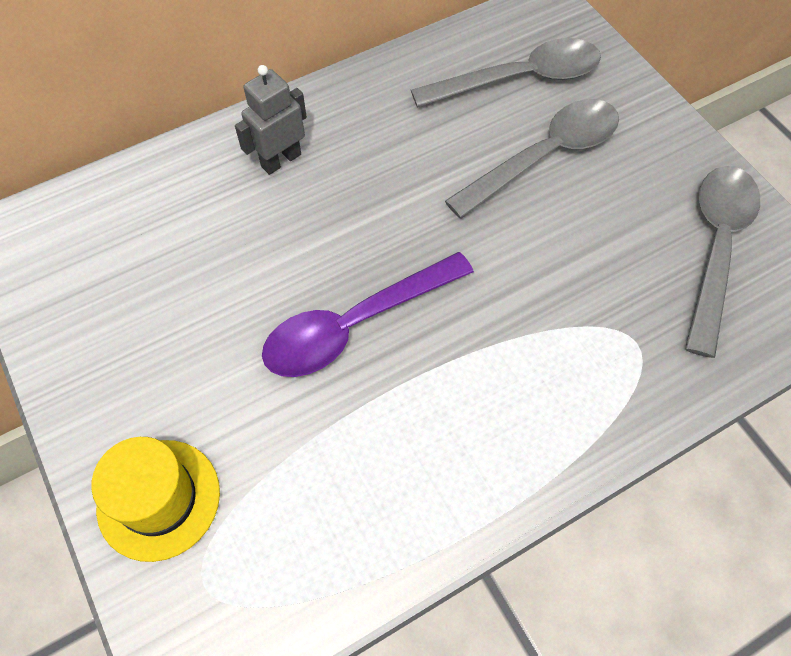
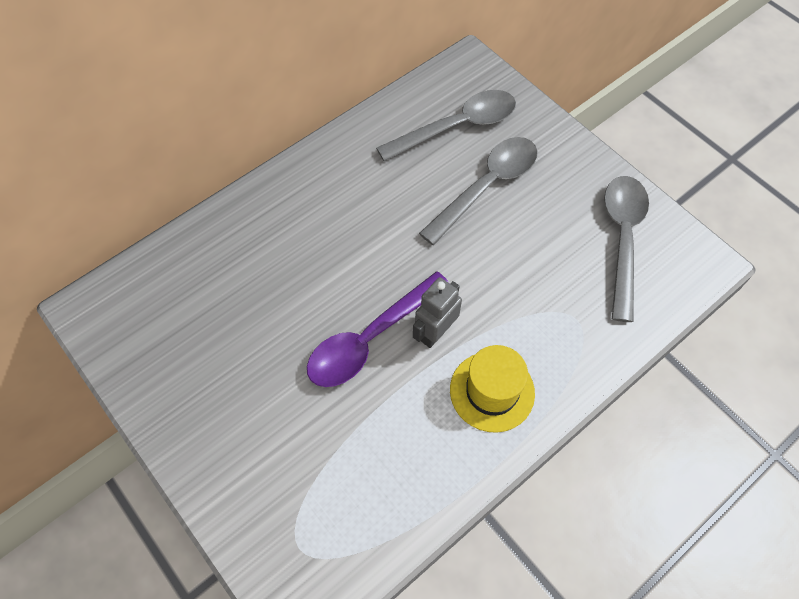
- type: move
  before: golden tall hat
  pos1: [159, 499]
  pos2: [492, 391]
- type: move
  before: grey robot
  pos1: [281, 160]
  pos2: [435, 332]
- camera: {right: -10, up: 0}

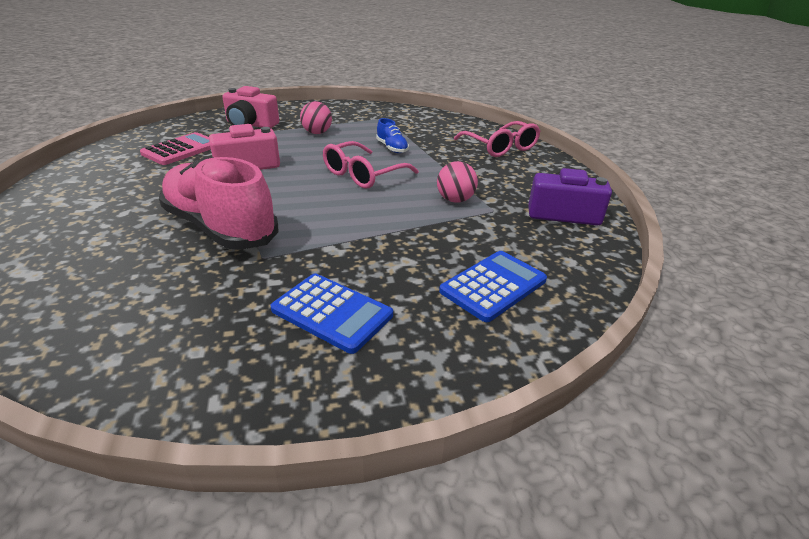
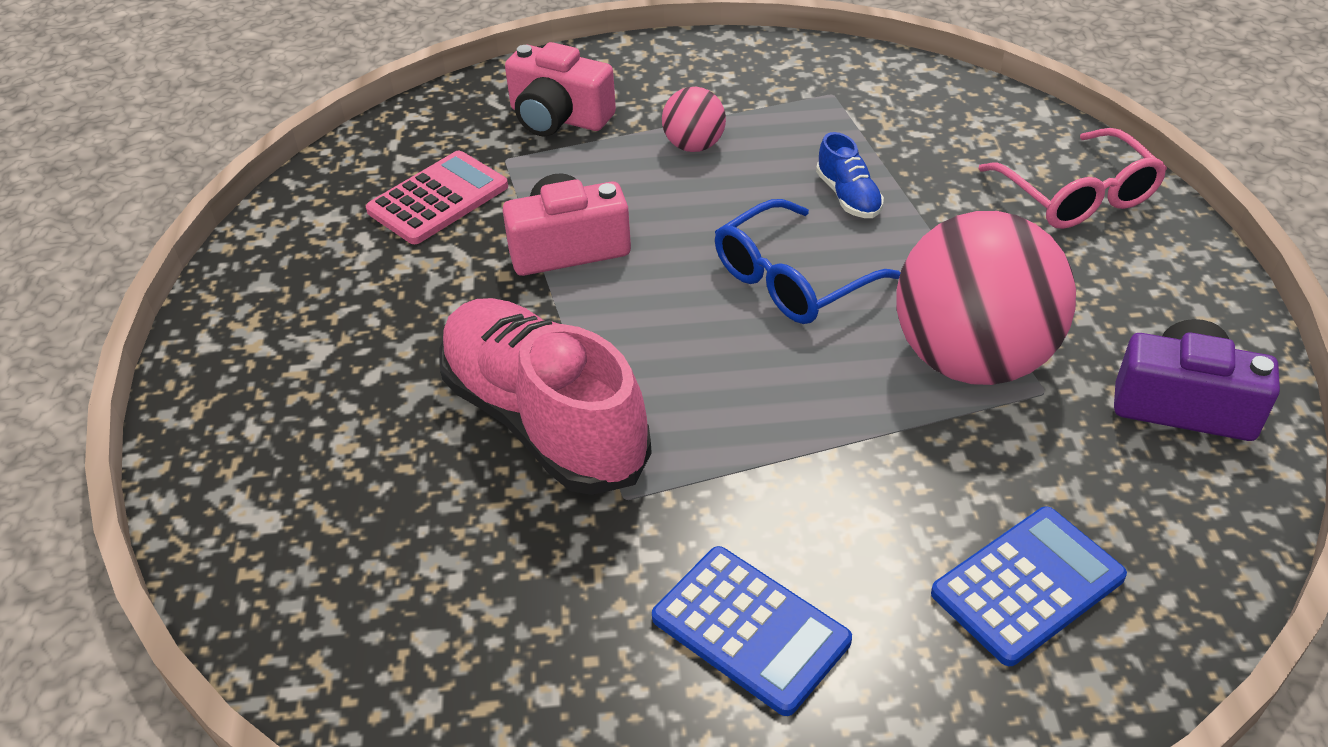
- type: recolor
  before: pink eyeglasses
  after: royal blue eyeglasses
  pos1: [363, 174]
  pos2: [792, 280]
- type: resize
  before: pink ball
  pos1: [455, 200]
  pos2: [971, 359]
  scale: 2.16
- camera: {right: 10, up: 10}

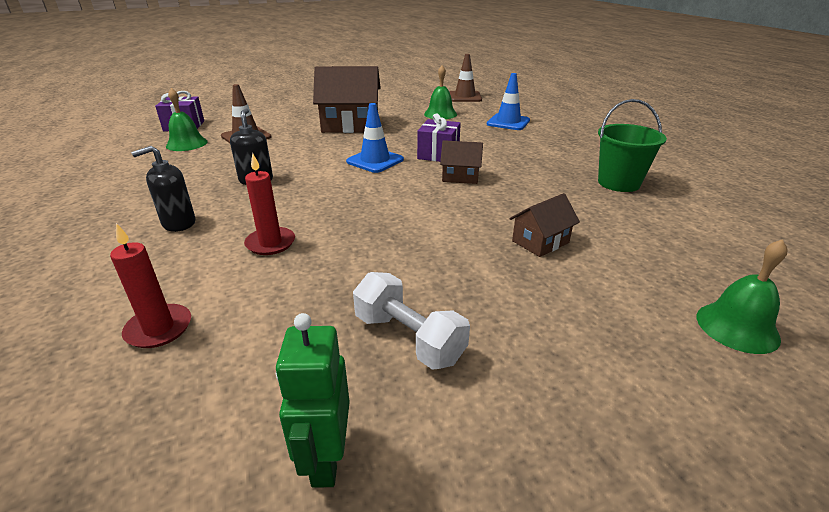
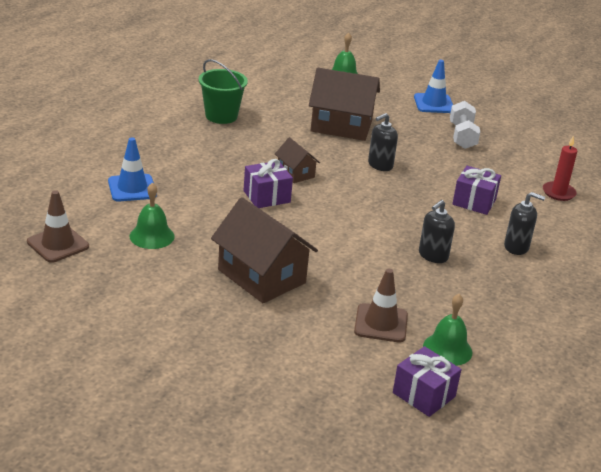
- type: replace
  before: scarlet candle
  after: purple wrapped gift
  pos1: [270, 243]
  pos2: [474, 202]
- type: delete
  before: emerald robot
  pos1: [325, 459]
- type: move
  before: royal blue safety cone
  pos1: [375, 161]
  pos2: [434, 104]
- type: resize
  before: brown house
  pos1: [540, 242]
  pos2: [341, 126]
  scale: 1.95
- type: insert
  after: black soap pump
  pos2: [380, 165]
- camera: {right: -135, up: 0}

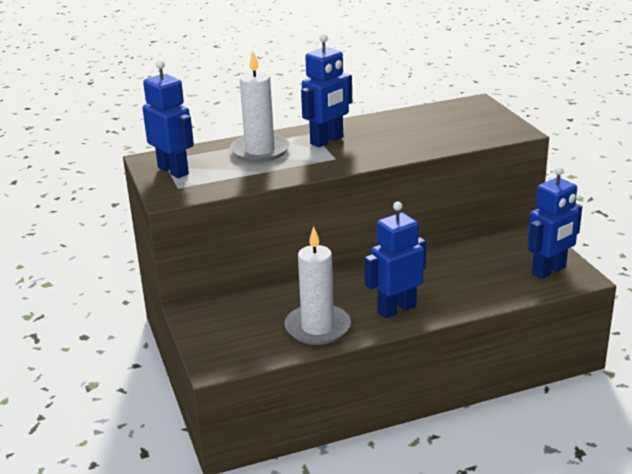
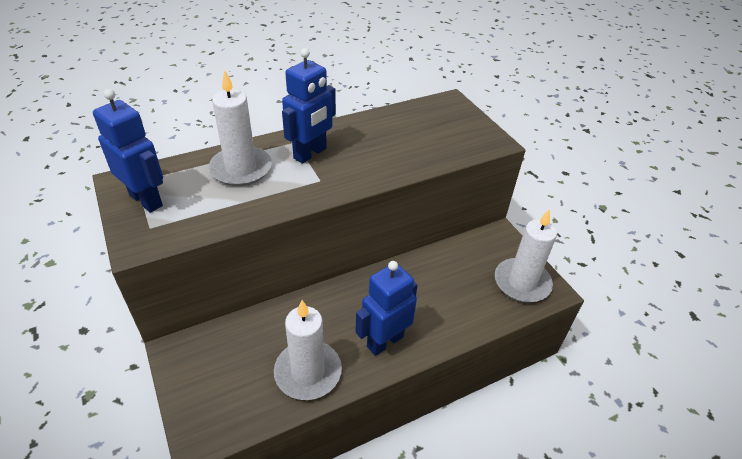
- type: replace
  before: royal blue robot
  after: white candle
  pos1: [549, 271]
  pos2: [522, 283]
- camera: {right: -10, up: 15}

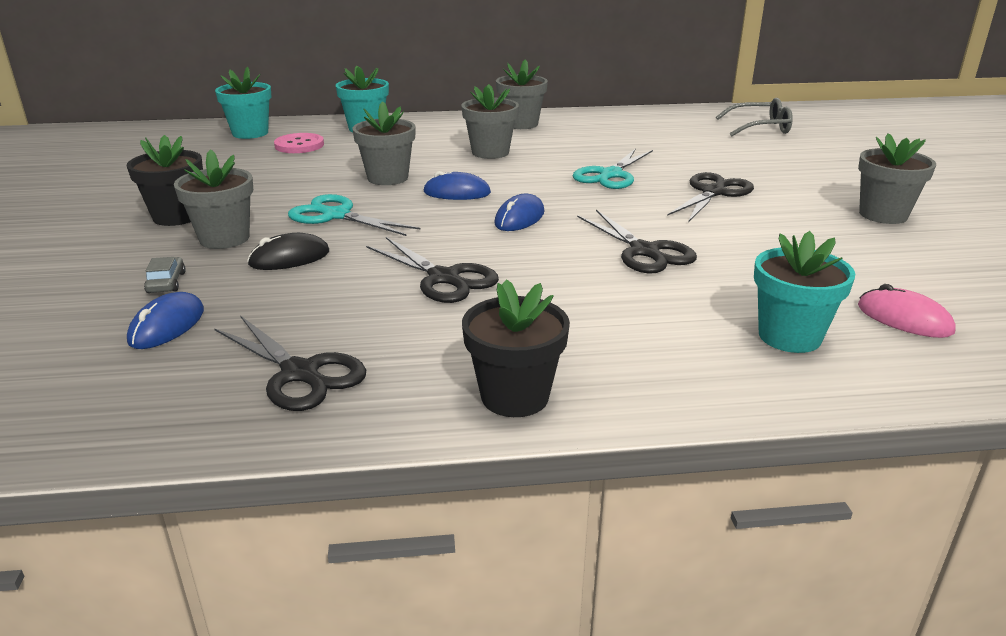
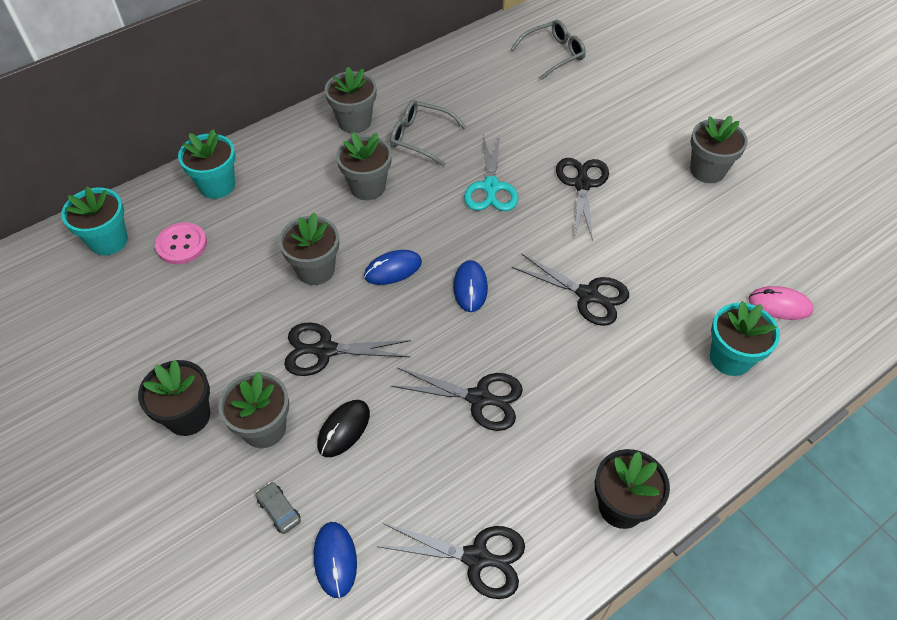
- type: recolor
  before: turquoise shears
  after: black shears
  pos1: [336, 215]
  pos2: [324, 350]
- type: insert
  after: grey eyeglasses
  pos2: [421, 138]
- camera: {right: -30, up: 25}

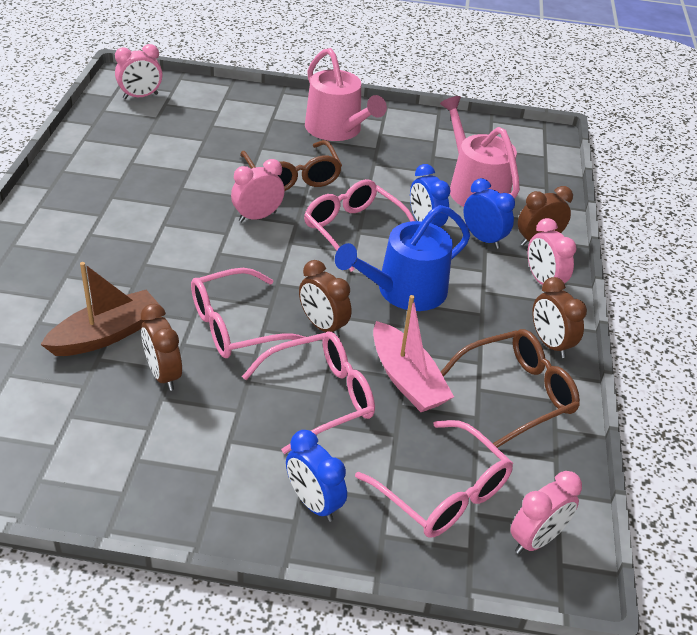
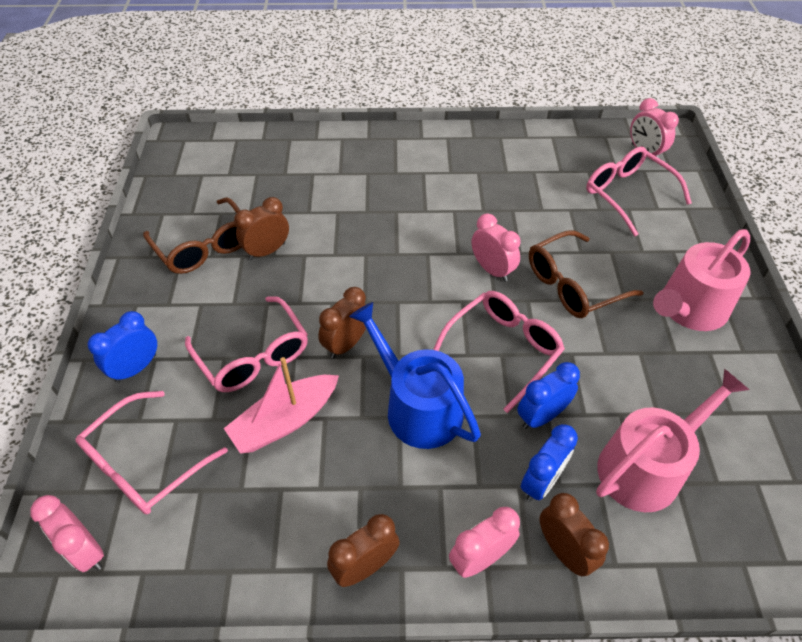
- type: delete
  before: brown boat
  pos1: [106, 334]
- type: move
  before: pink eyeglasses
  pos1: [236, 326]
  pos2: [627, 194]
- type: move
  before: brown eyeglasses
  pos1: [517, 393]
  pos2: [204, 246]
- camera: {right: 85, up: 10}

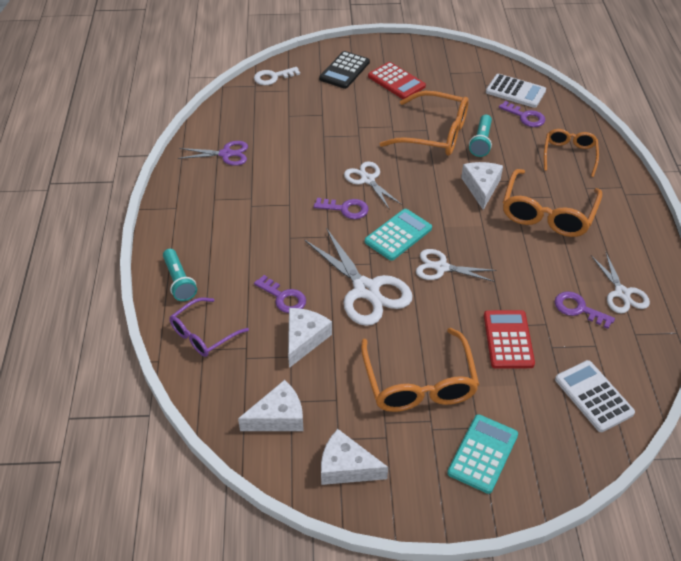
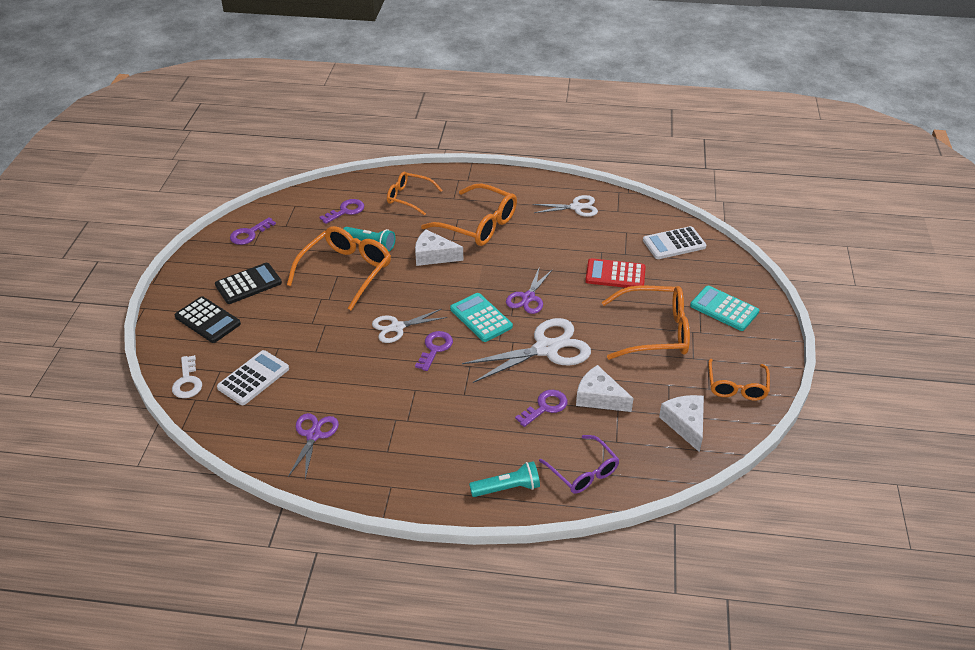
- type: replace
  before: white cheese
  after: orange eyeglasses
  pos1: [346, 467]
  pos2: [736, 387]
- type: recolor
  before: scarlet calculator
  after: black calculator
  pos1: [396, 81]
  pos2: [248, 284]
- type: recolor
  before: white shears
  after: purple shears
  pos1: [441, 267]
  pos2: [528, 297]
- type: move
  before: white calculator
  pos1: [515, 91]
  pos2: [253, 378]
- type: move
  before: purple door key
  pos1: [578, 309]
  pos2: [249, 234]
- camera: {right: -80, up: -5}

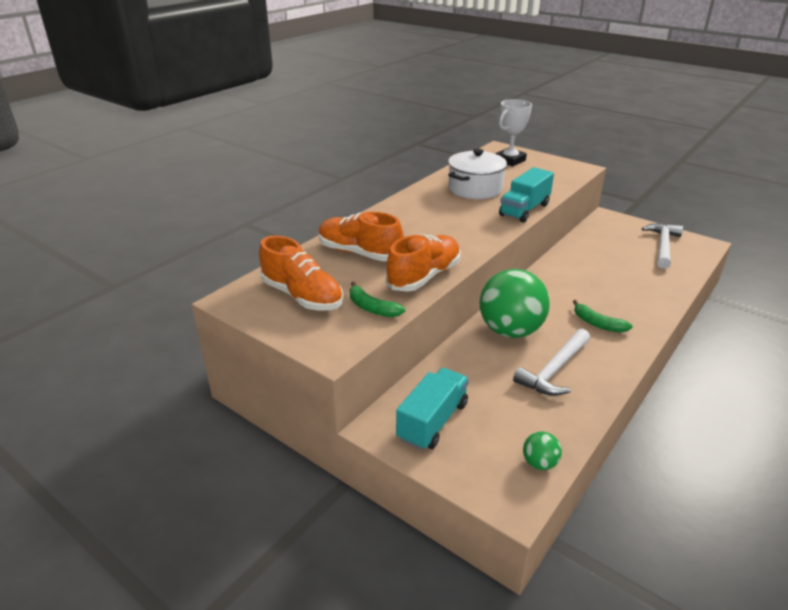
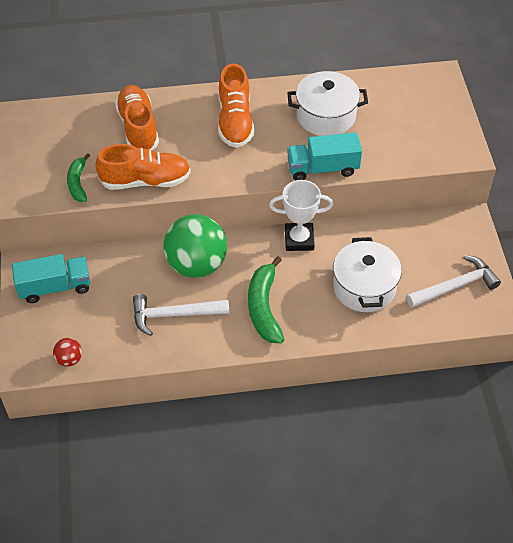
- type: move
  before: orange lace-up shoe
  pos1: [302, 296]
  pos2: [235, 121]
- type: move
  before: white trophy
  pos1: [510, 160]
  pos2: [299, 239]
- type: recolor
  before: emerald ball
  after: scarlet ball
  pos1: [539, 463]
  pos2: [69, 359]
- type: resize
  before: emerald banana
  pos1: [597, 324]
  pos2: [264, 307]
  scale: 1.61
- type: insert
  after: white pot
  pos2: [364, 287]
- camera: {right: 45, up: 20}

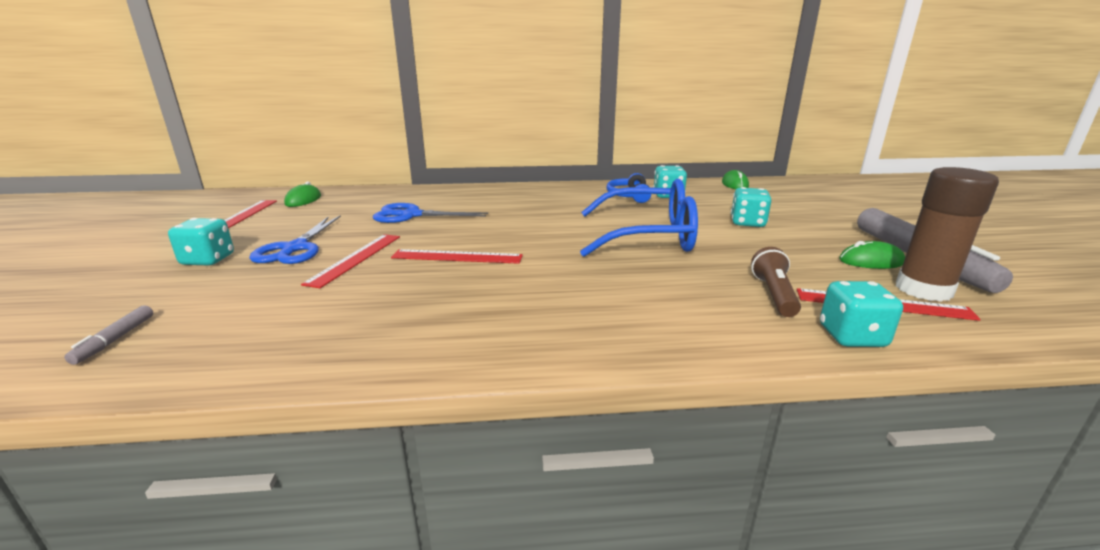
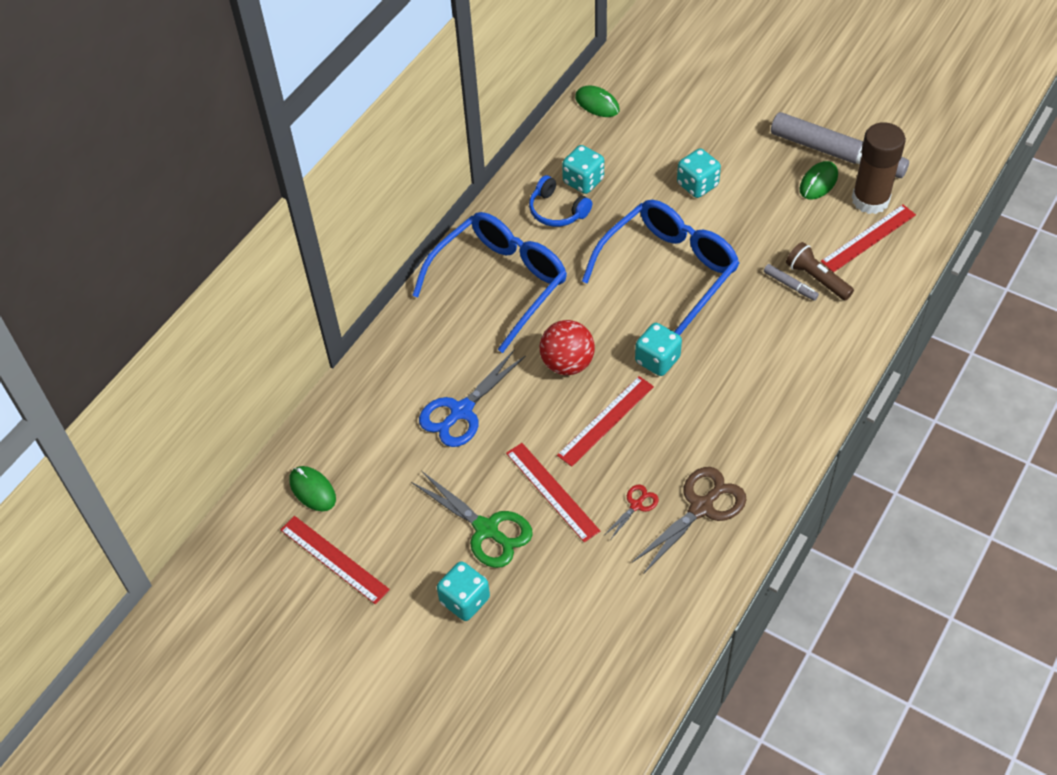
- type: move
  before: grey marker pen
  pos1: [115, 340]
  pos2: [790, 285]
- type: recolor
  before: royal blue shears
  after: emerald shears
  pos1: [295, 248]
  pos2: [486, 529]
- type: move
  before: turquoise die
  pos1: [852, 336]
  pos2: [657, 360]
- type: insert
  after: royal blue eyeglasses
  pos2: [500, 282]
- type: insert
  after: scarlet ball
  pos2: [567, 363]
- type: insert
  after: scarlet shears
  pos2: [636, 505]
- type: insert
  after: brown shears
  pos2: [701, 508]
- camera: {right: -50, up: 30}

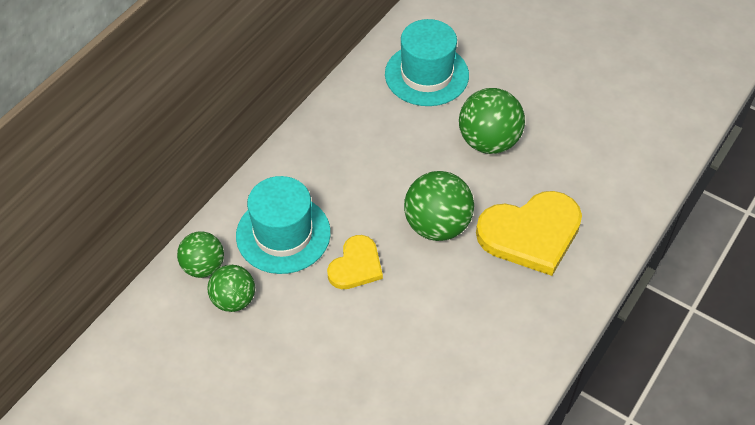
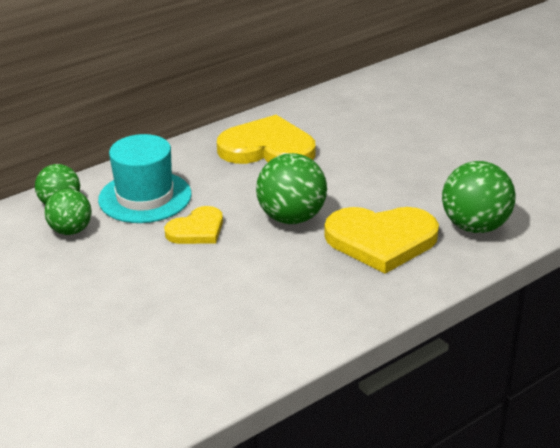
- type: delete
  before: turquoise tall hat
  pos1: [426, 75]
- type: move
  before: emerald ball
  pos1: [488, 141]
  pos2: [475, 226]
- type: insert
  after: golden heart
  pos2: [267, 148]
- camera: {right: 20, up: -20}

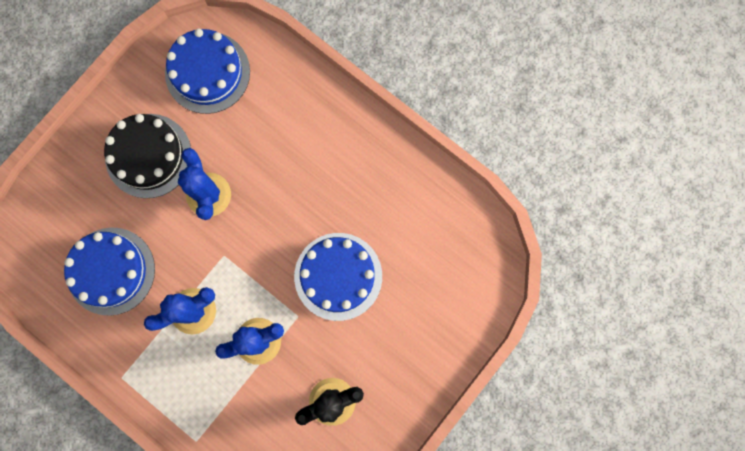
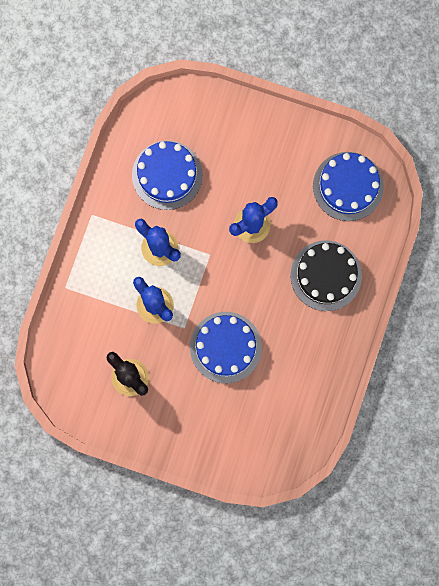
- type: move
  before: black gateau
  pos1: [148, 156]
  pos2: [326, 275]
- camera: {right: 70, up: 0}

